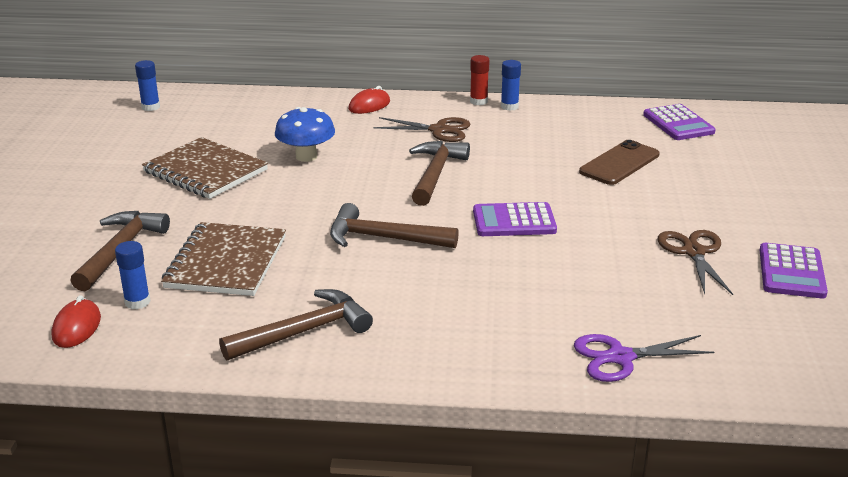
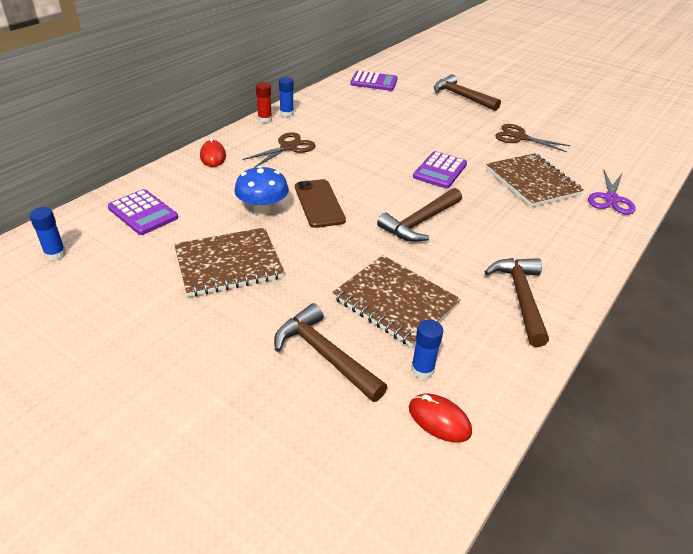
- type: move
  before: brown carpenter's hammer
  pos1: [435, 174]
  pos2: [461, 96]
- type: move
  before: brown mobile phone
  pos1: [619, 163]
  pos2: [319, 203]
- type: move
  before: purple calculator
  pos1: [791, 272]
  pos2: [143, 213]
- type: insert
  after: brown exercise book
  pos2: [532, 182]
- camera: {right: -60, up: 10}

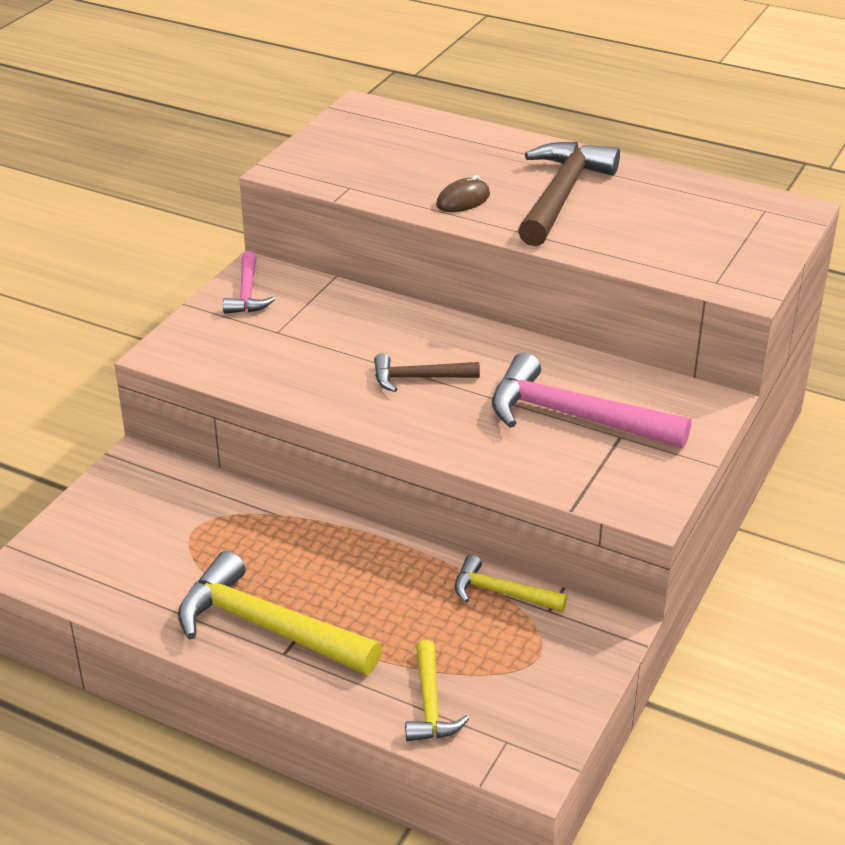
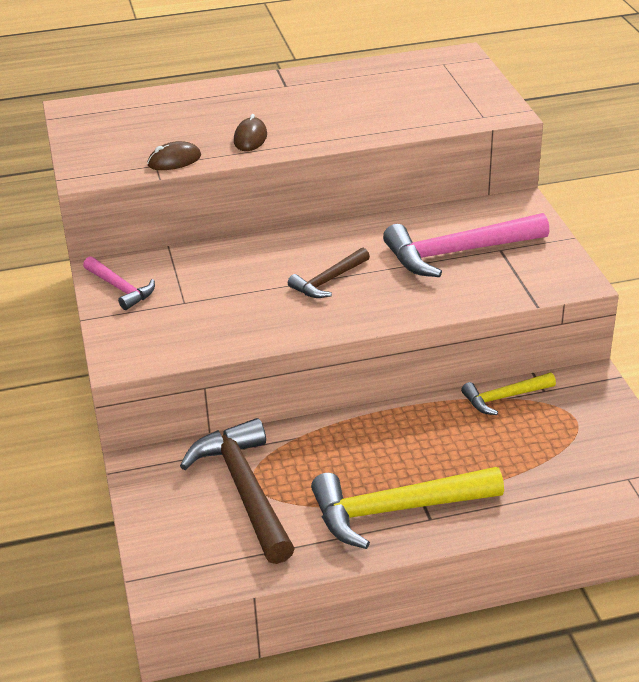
- type: delete
  before: golden carpenter's hammer
  pos1: [430, 704]
- type: move
  before: brown carpenter's hammer
  pos1: [561, 195]
  pos2: [244, 490]
- type: insert
  after: brown mouse
  pos2: [174, 160]
- camera: {right: -40, up: 0}

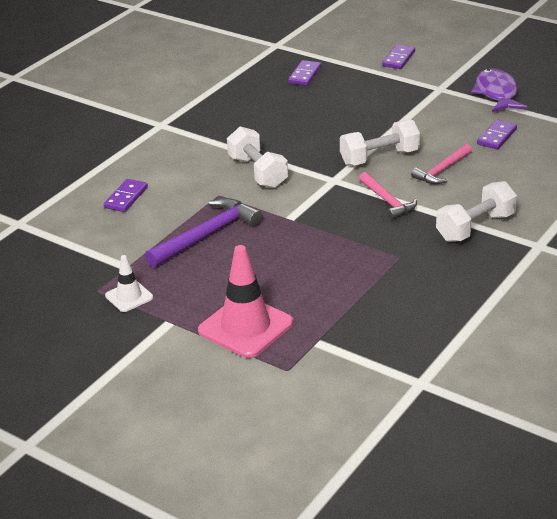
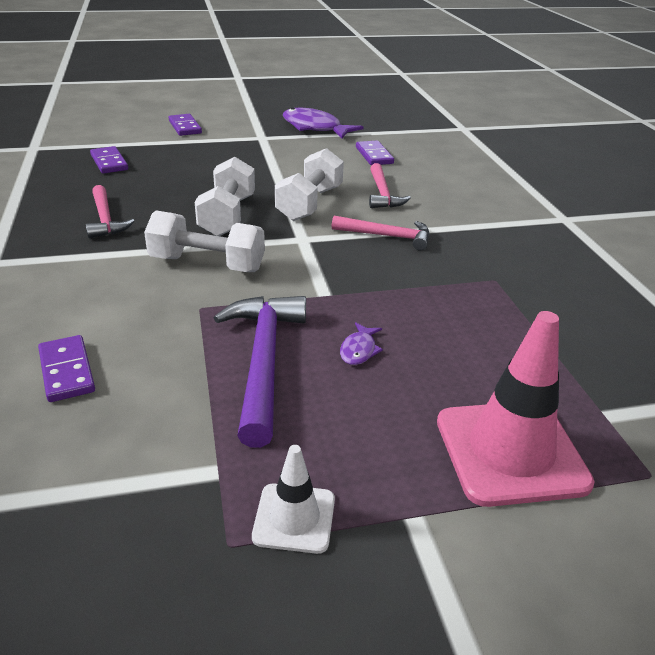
- type: move
  before: white hand weight
  pos1: [475, 227]
  pos2: [228, 216]
- type: insert
  after: pink carpenter's hammer
  pos2: [105, 219]
- type: insert
  after: purple fish figure
  pos2: [359, 350]
- camera: {right: -50, up: 0}

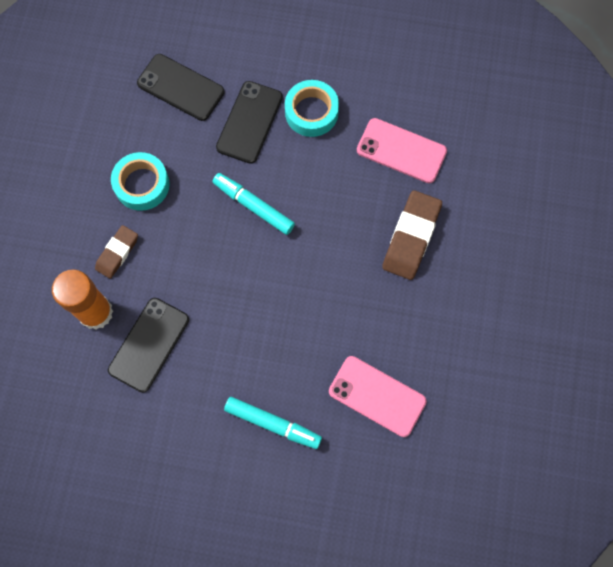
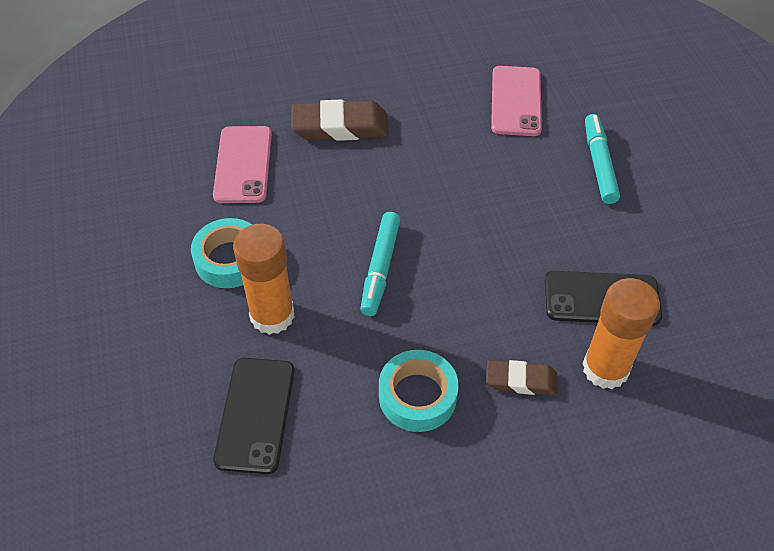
- type: replace
  before: black mobile phone
  after: orange glue stick
  pos1: [249, 122]
  pos2: [272, 315]
- camera: {right: -115, up: -20}

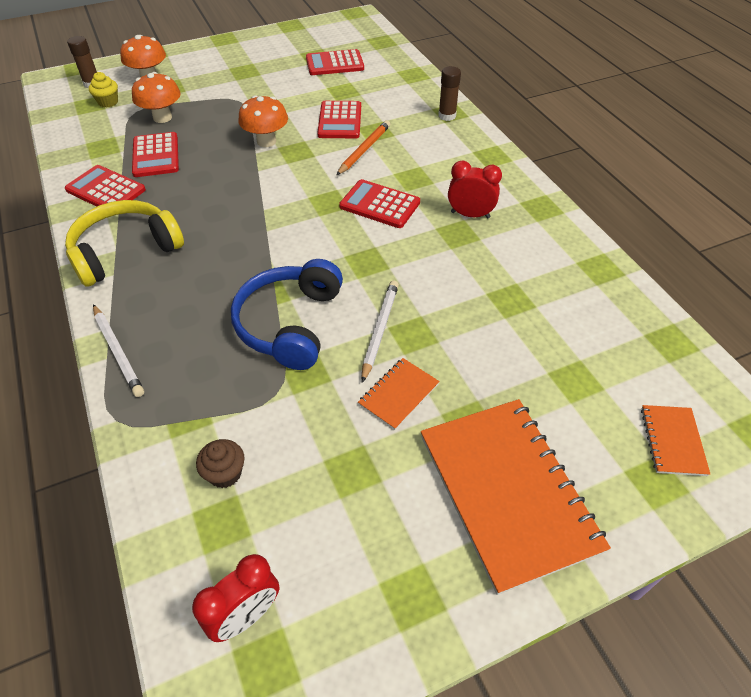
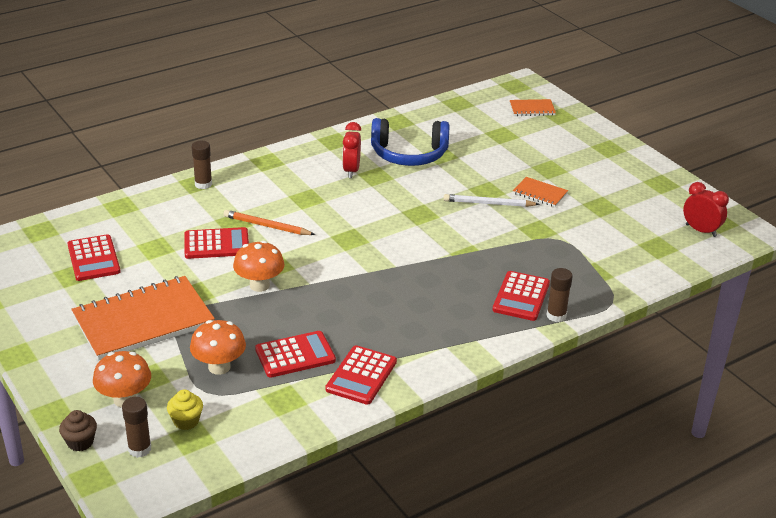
- type: delete
  before: golden over-ear headphones
  pos1: [125, 251]
- type: replace
  before: white wooden pencil
  after: brown glue stick
  pos1: [118, 352]
  pos2: [556, 316]
- type: move
  before: brown muffin
  pos1: [225, 473]
  pos2: [80, 442]
- type: move
  before: royal blue over-ear headphones
  pos1: [290, 324]
  pos2: [409, 154]
- type: move
  before: scarlet calculator
  pos1: [379, 204]
  pos2: [521, 297]
- type: move
  before: orange exercise book
  pos1: [507, 492]
  pos2: [143, 321]
- camera: {right: -100, up: -15}

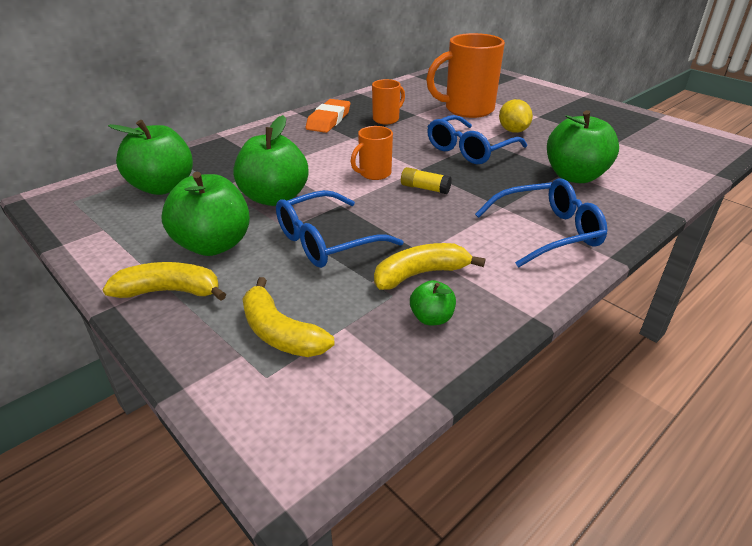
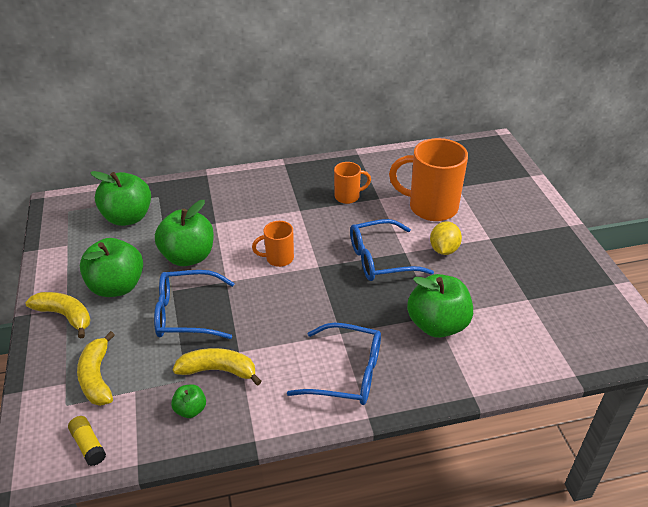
- type: delete
  before: orange pencil eraser
  pos1: [329, 120]
- type: move
  before: golden glue stick
  pos1: [425, 188]
  pos2: [88, 445]
- camera: {right: 30, up: 5}

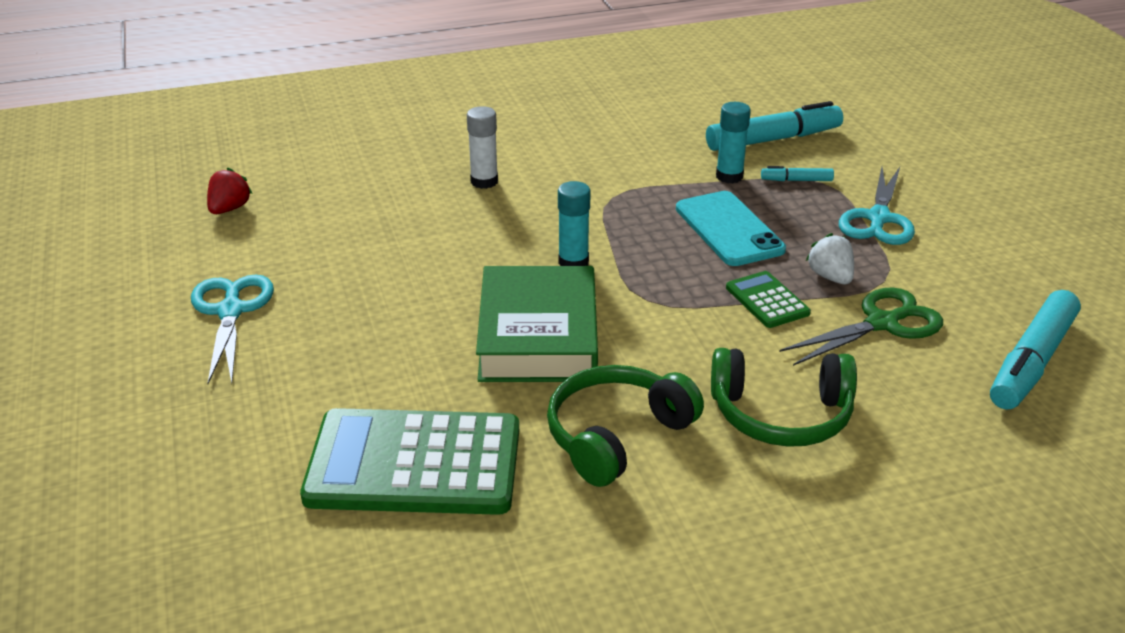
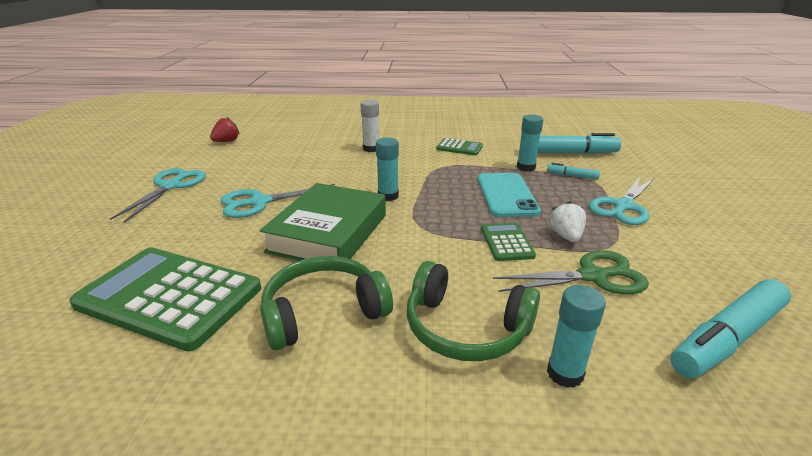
- type: insert
  after: turquoise shears
  pos2: [260, 202]
- type: insert
  after: emerald calculator
  pos2: [459, 148]
- type: insert
  after: turquoise glue stick
  pos2: [565, 373]
- camera: {right: 20, up: -5}

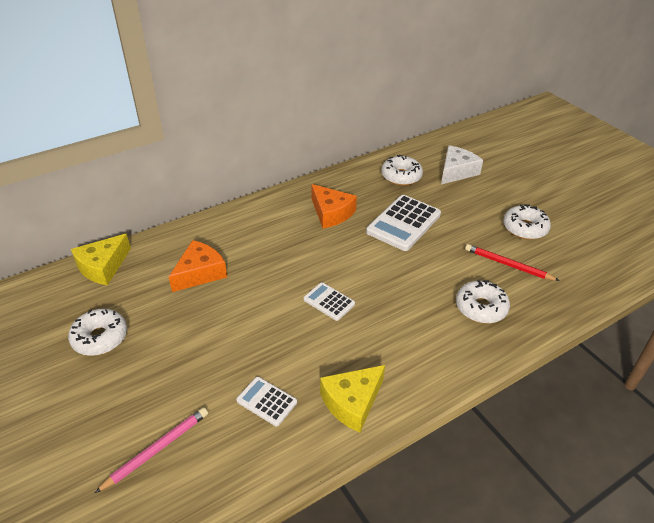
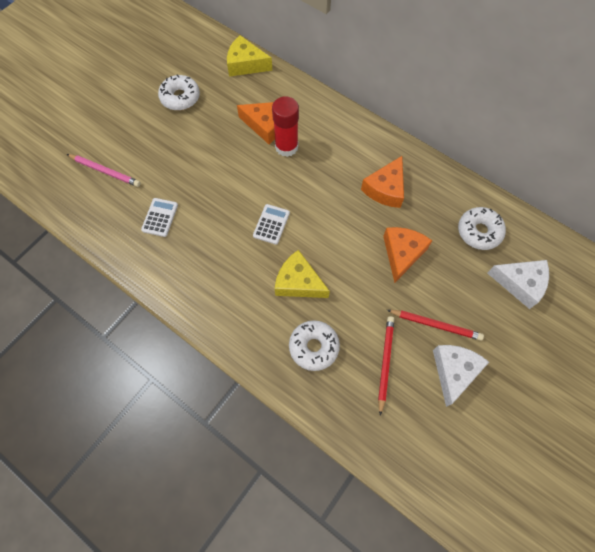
- type: move
  before: golden cheese
  pos1: [352, 402]
  pos2: [298, 282]
- type: replace
  before: white calculator
  after: orange cheese
  pos1: [403, 223]
  pos2: [402, 253]
- type: replace
  before: white doughnut
  after: white cheese
  pos1: [525, 228]
  pos2: [454, 371]
- type: insert
  after: scarlet glue stick
  pos2: [286, 147]
- type: insert
  after: scarlet wooden pencil
  pos2: [435, 325]
- camera: {right: 70, up: 25}

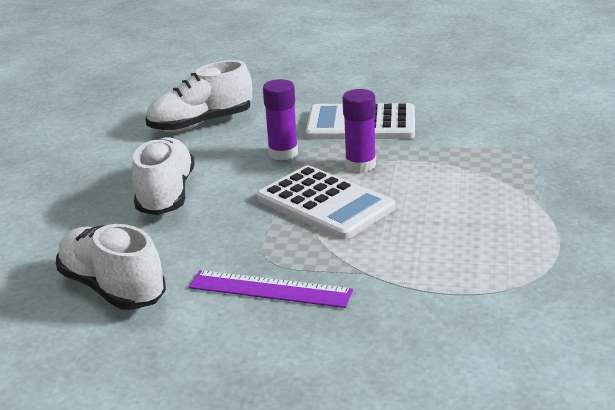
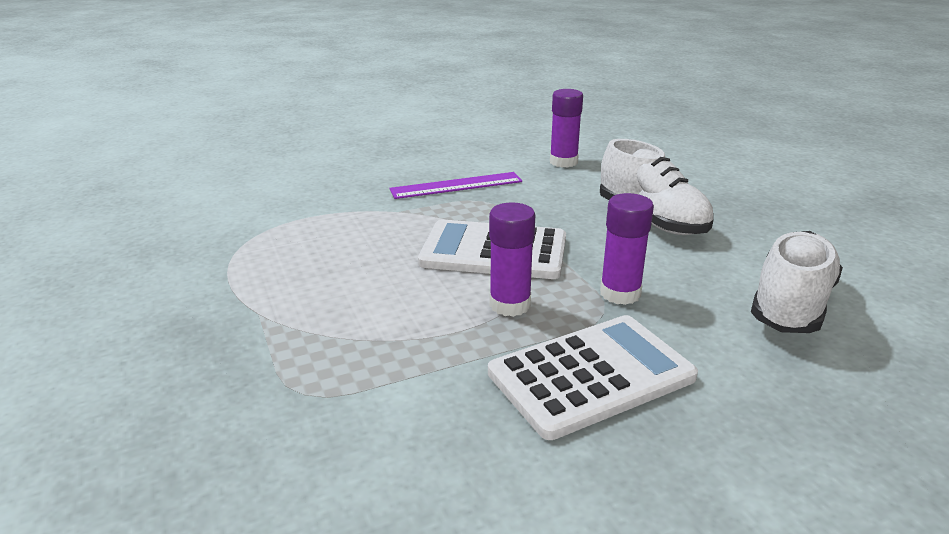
- type: replace
  before: white lace-up shoe
  after: purple glue stick
  pos1: [113, 288]
  pos2: [563, 162]
- camera: {right: 145, up: 0}

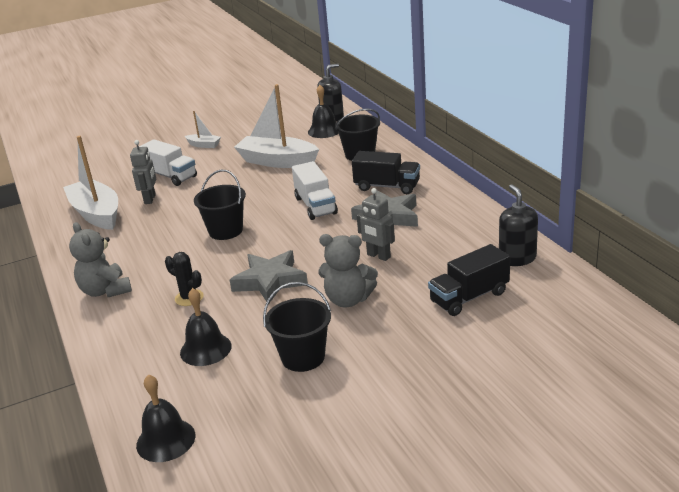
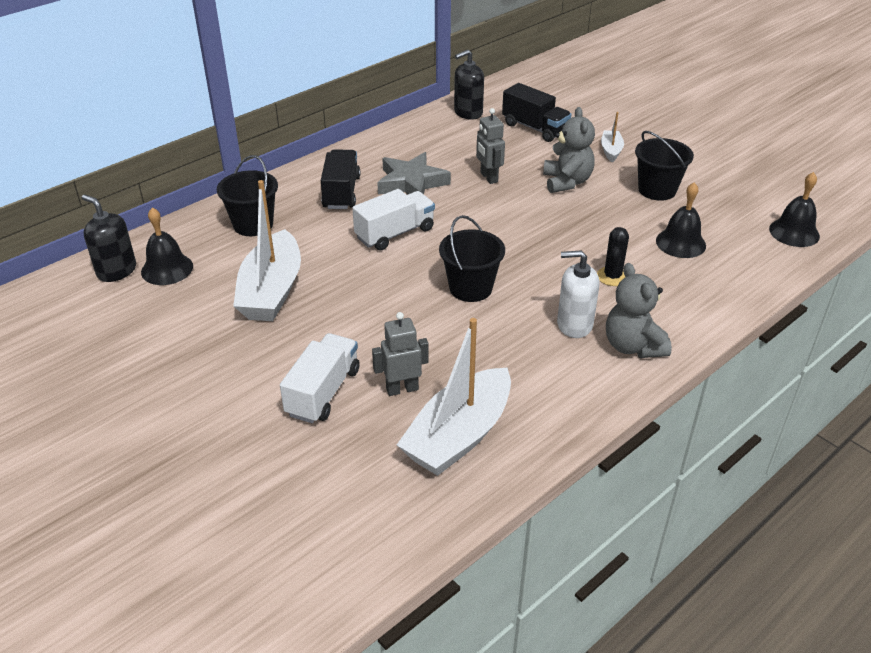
- type: rotate
  before: grey teddy
  pos1: [105, 291]
  pos2: [633, 346]
  turn: 120
- type: move
  before: white boat
  pos1: [204, 145]
  pos2: [611, 150]
- type: delete
  before: grey five-pointed star
  pos1: [270, 281]
- type: rotate
  before: grey robot
  pos1: [378, 256]
  pos2: [488, 177]
  turn: 135
- type: insert
  after: white soap pump
  pos2: [574, 324]
- camera: {right: -110, up: 10}

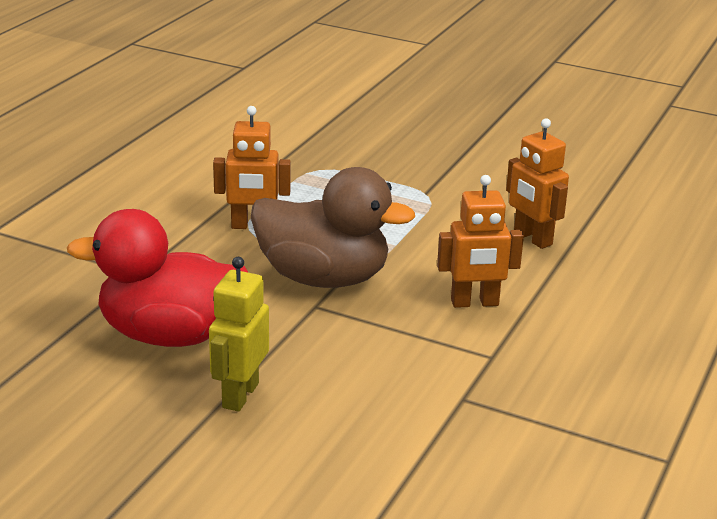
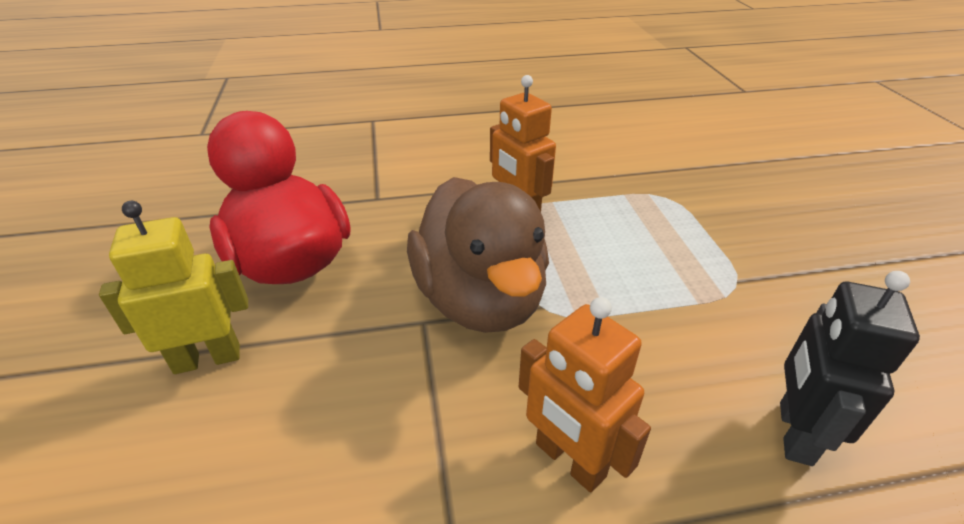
- type: recolor
  before: orange robot
  after: black robot
  pos1: [532, 238]
  pos2: [794, 432]
- camera: {right: 55, up: 10}

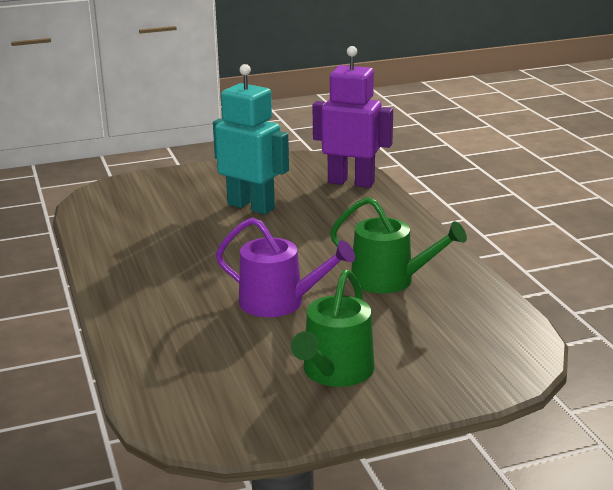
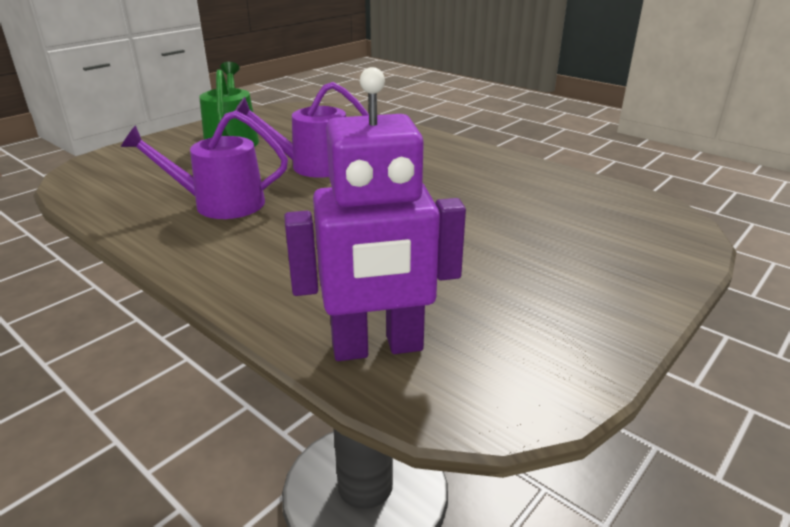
- type: delete
  before: turquoise robot
  pos1: [251, 206]
- type: recolor
  before: emerald watering can
  after: purple watering can
  pos1: [390, 280]
  pos2: [221, 204]
- camera: {right: 150, up: 5}

